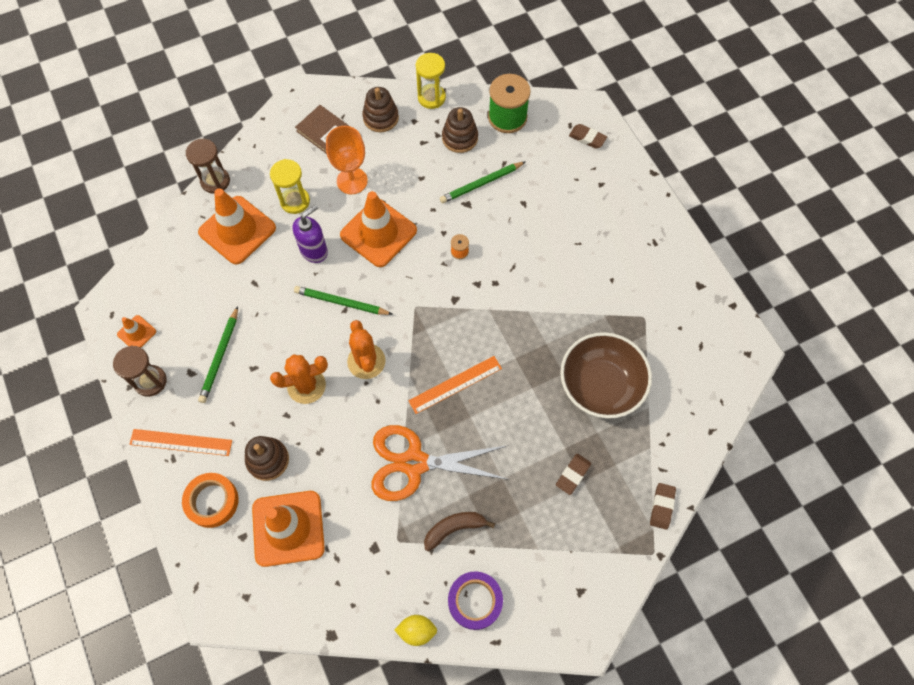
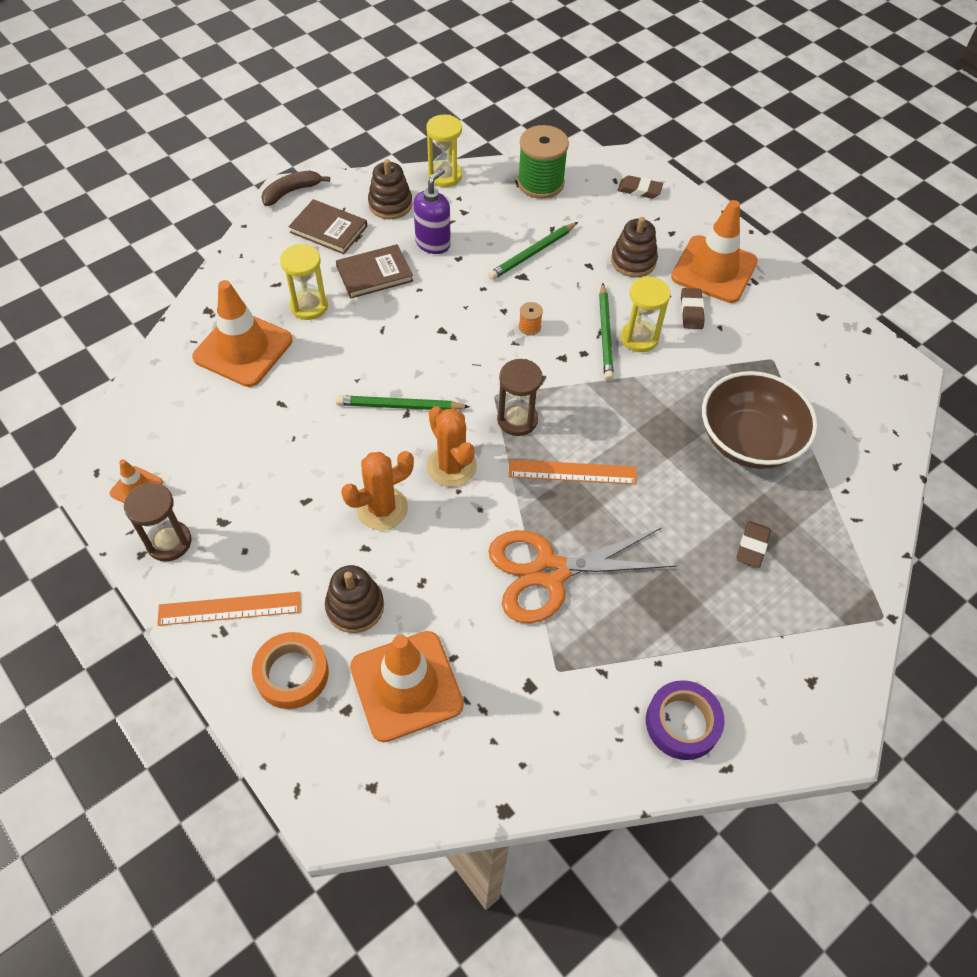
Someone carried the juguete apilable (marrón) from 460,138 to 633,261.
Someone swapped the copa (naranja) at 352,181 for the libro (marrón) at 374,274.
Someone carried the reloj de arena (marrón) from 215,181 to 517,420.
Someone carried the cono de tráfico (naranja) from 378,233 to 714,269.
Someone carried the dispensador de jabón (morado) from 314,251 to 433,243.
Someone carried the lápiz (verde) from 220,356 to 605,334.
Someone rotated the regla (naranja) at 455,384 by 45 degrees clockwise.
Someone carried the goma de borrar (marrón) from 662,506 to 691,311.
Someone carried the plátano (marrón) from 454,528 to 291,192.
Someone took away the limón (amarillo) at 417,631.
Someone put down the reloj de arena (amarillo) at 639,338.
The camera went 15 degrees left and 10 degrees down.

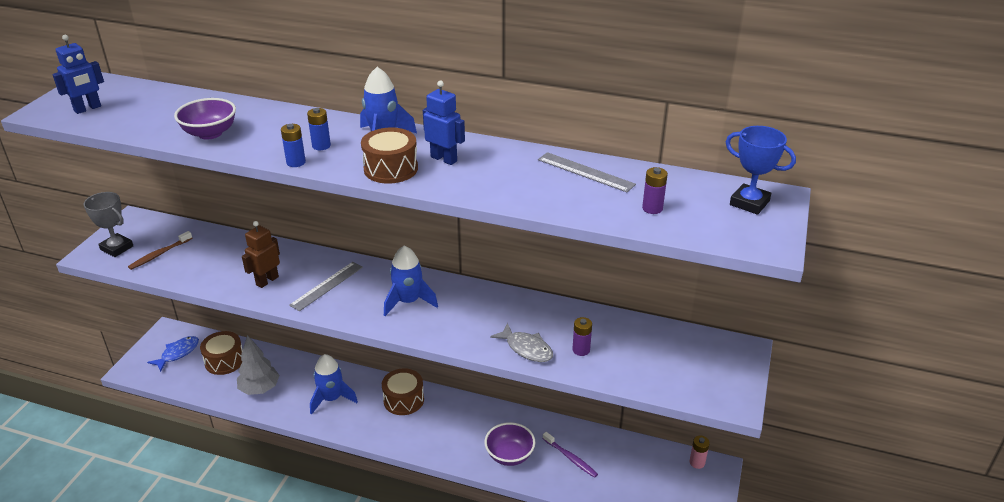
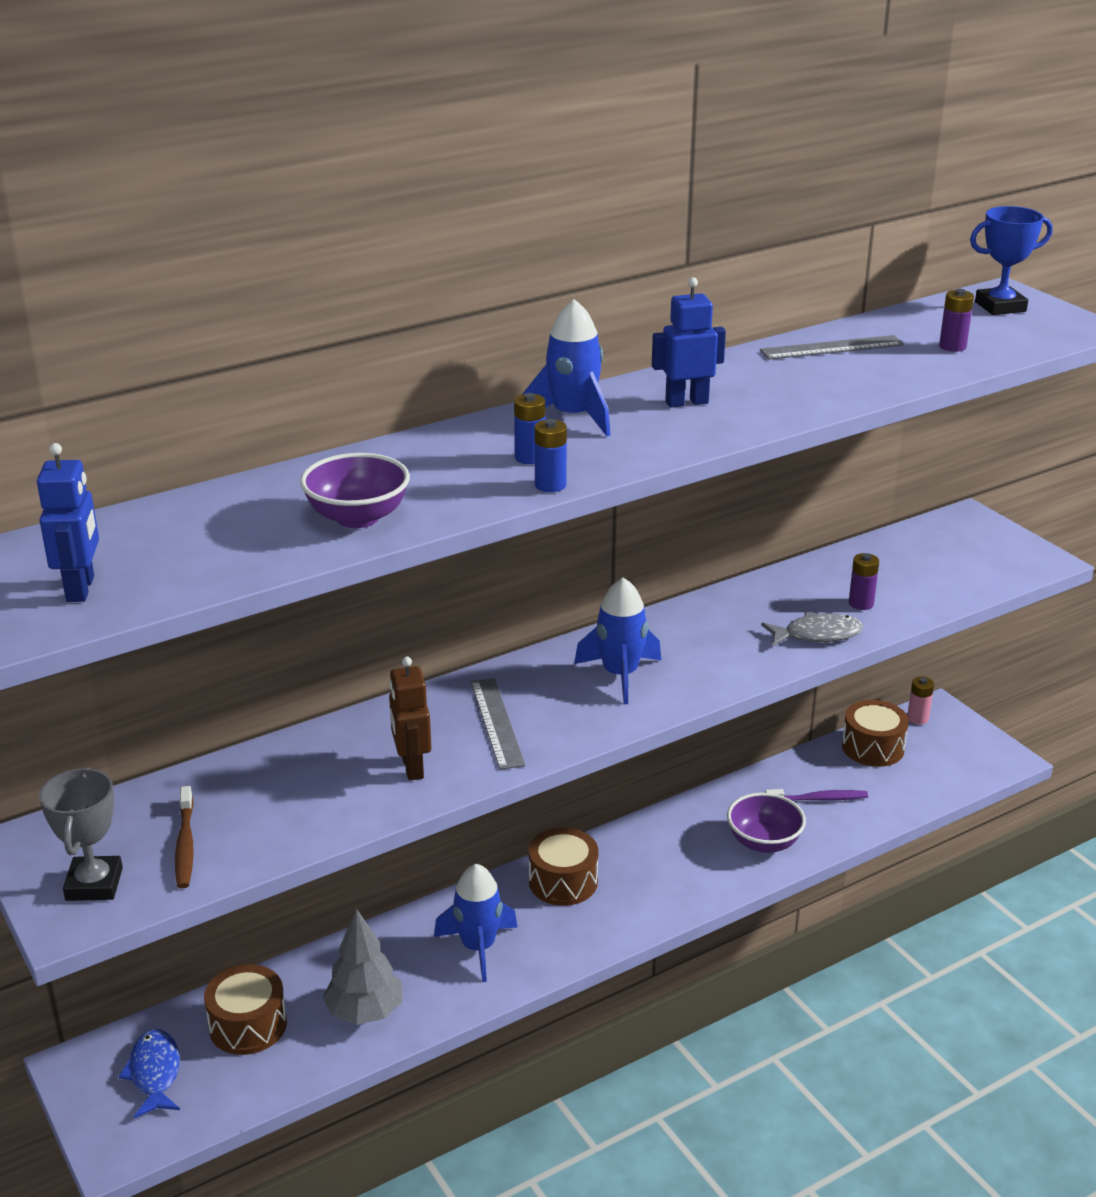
Someone carried the tambor (marrón) from 391,169 to 873,747.
Someone rotated the trofeo (gris) at 117,248 by 75 degrees counterclockwise.
The camera went 50 degrees left and 5 degrees down.

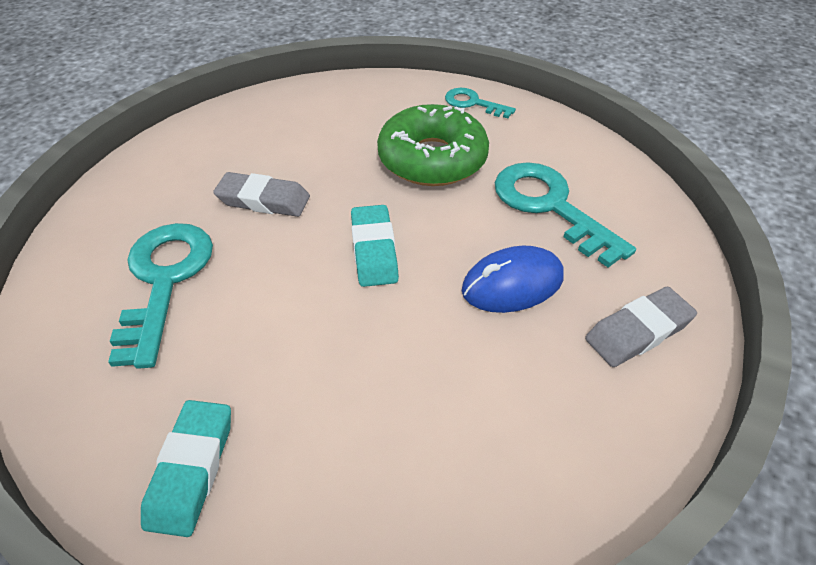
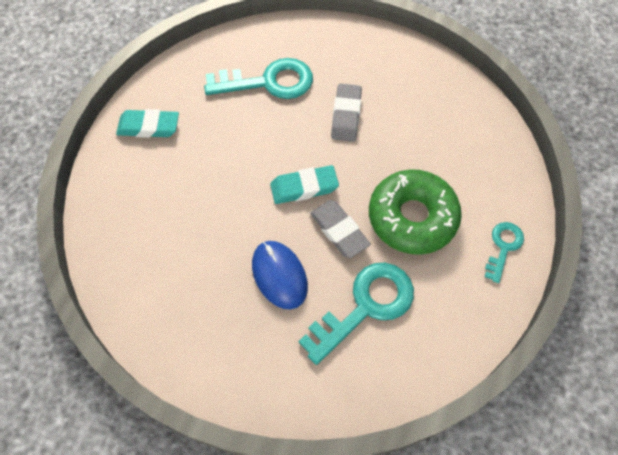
Someone carried the goma de borrar (gris) from 638,331 to 339,231.
The camera went 85 degrees right and 15 degrees up.

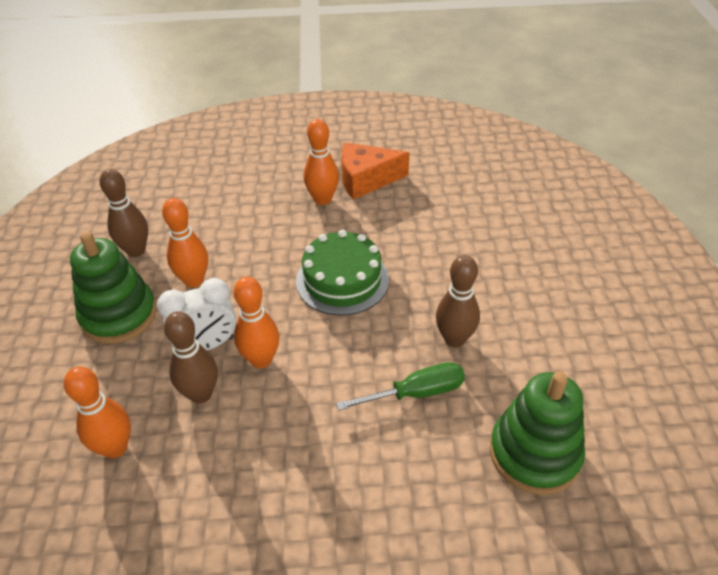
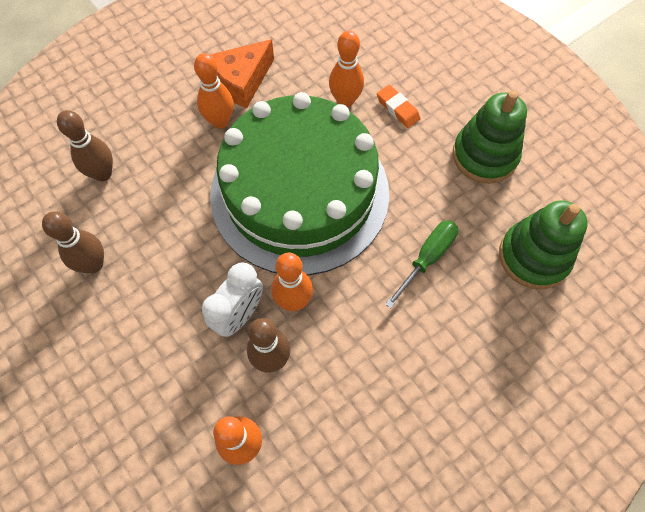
Someone carried the bolo (naranja) from 194,280 to 345,101.
Someone scaled the tarta (verde) at 342,280 by 2.05.
Someone carried the juguete apilable (verde) from 119,315 to 484,156.
Someone carried the bolo (marrón) from 454,339 to 103,173.
Someone put down the goma de borrar (naranja) at 397,109.
The camera went 35 degrees left and 20 degrees up.

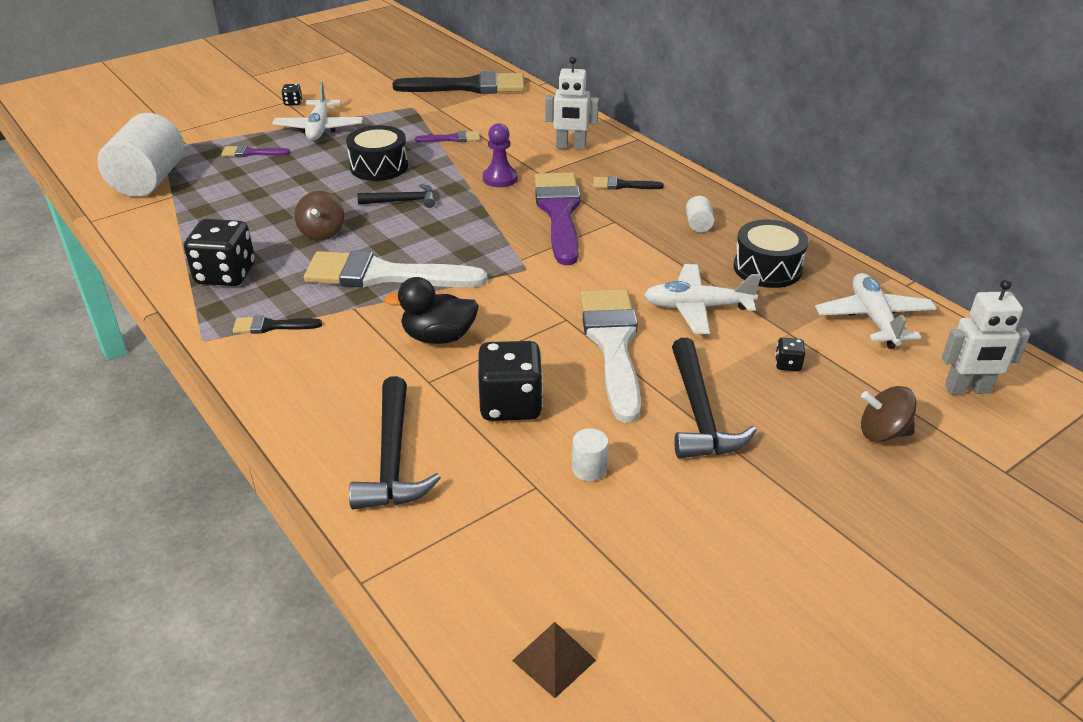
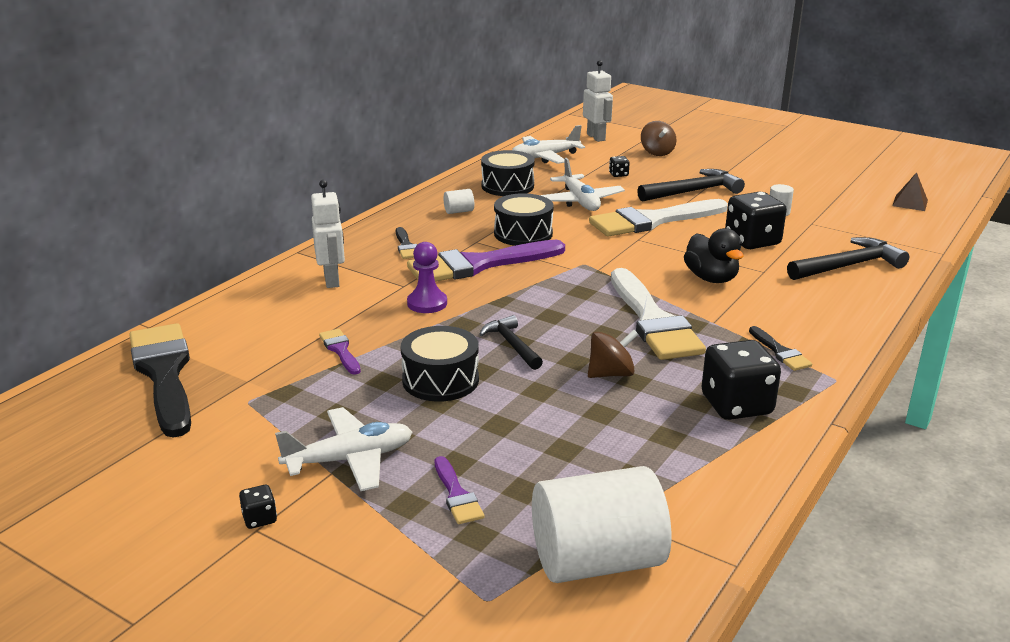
Someone put down the tambor (negro) at 523,234.
The camera went 110 degrees left and 10 degrees down.

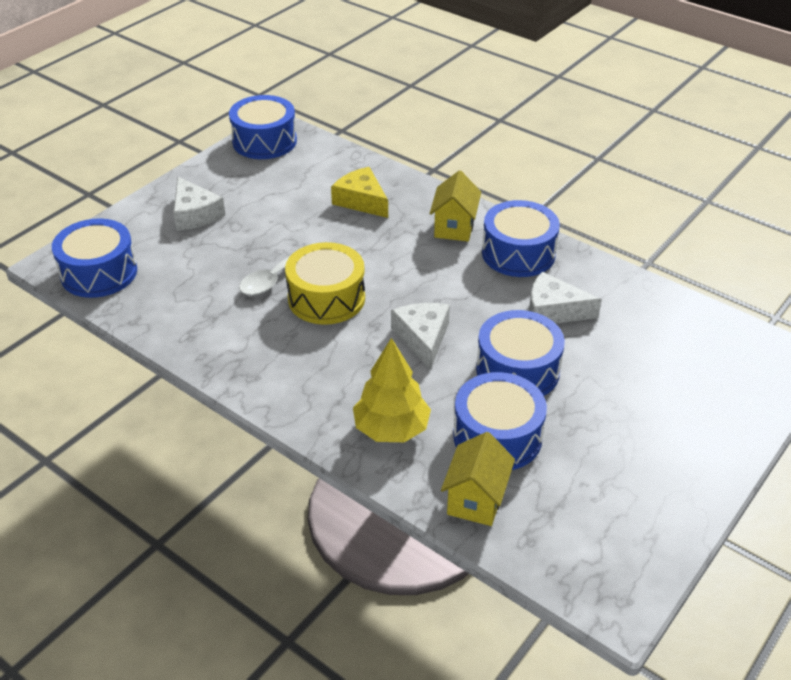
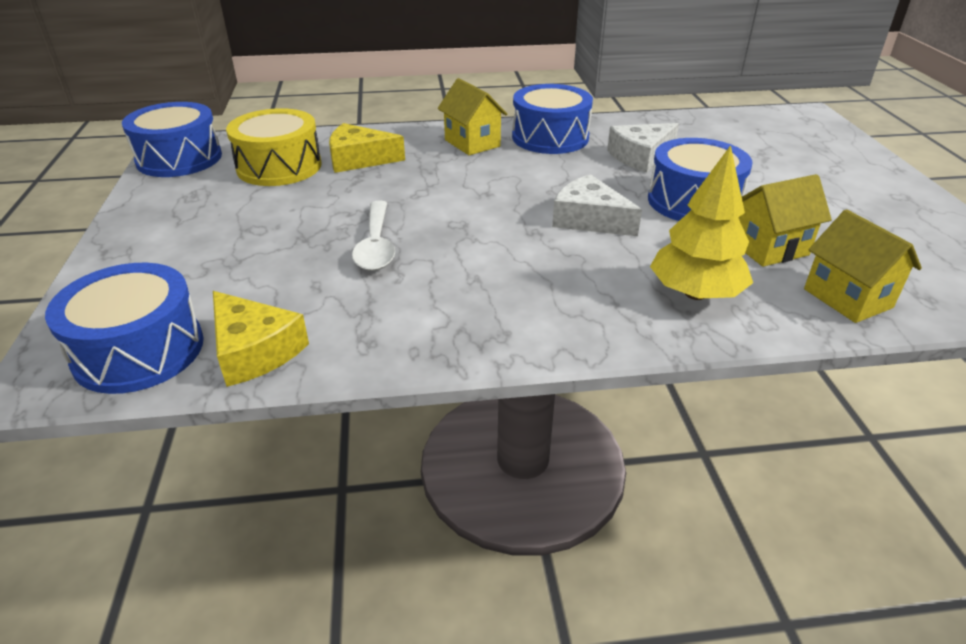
Someone took away the queso (blanco) at 195,214.
Someone carried the tambor (amarillo) from 326,298 to 279,166.
Someone swapped the tambor (azul) at 497,436 for the casa (amarillo) at 769,248.
Someone put down the queso (amarillo) at 254,350.
The camera went 45 degrees left and 5 degrees down.

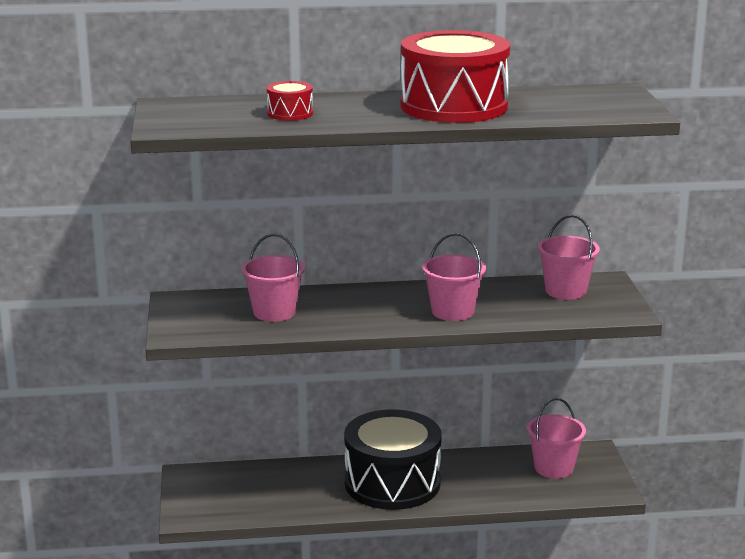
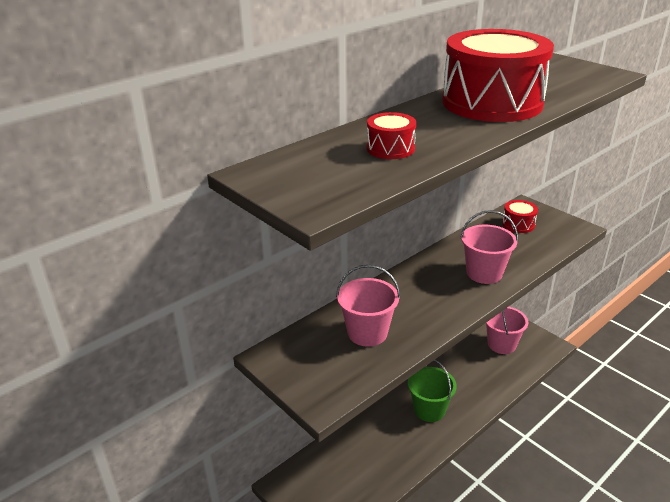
Someone swapped the balde (rosa) at 565,291 for the tambor (rojo) at 518,224.
Someone swapped the tambor (negro) at 392,483 for the balde (verde) at 429,410.
The camera went 35 degrees left and 10 degrees up.

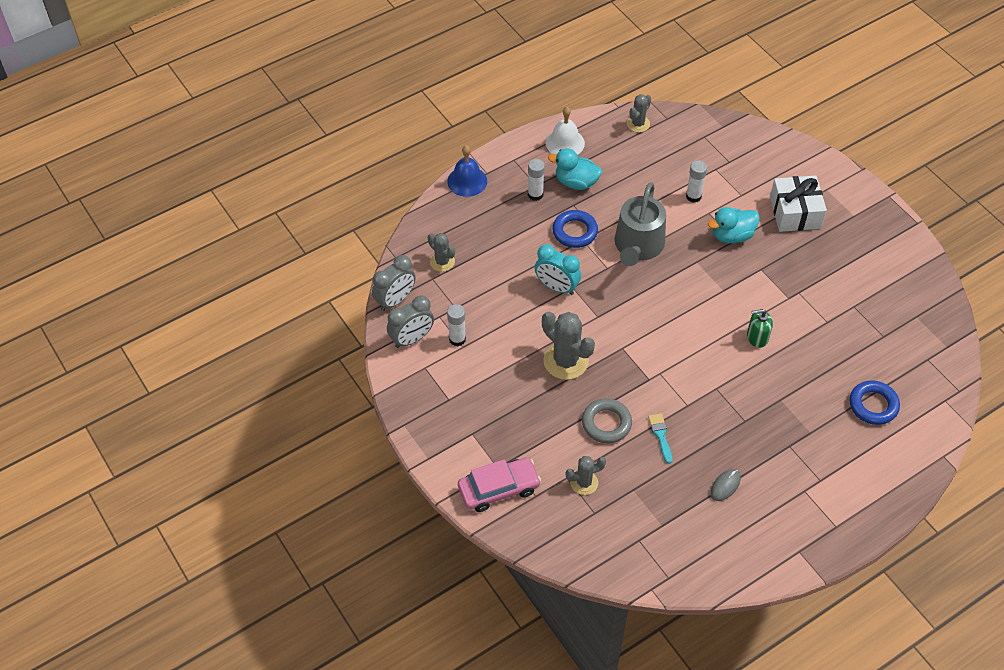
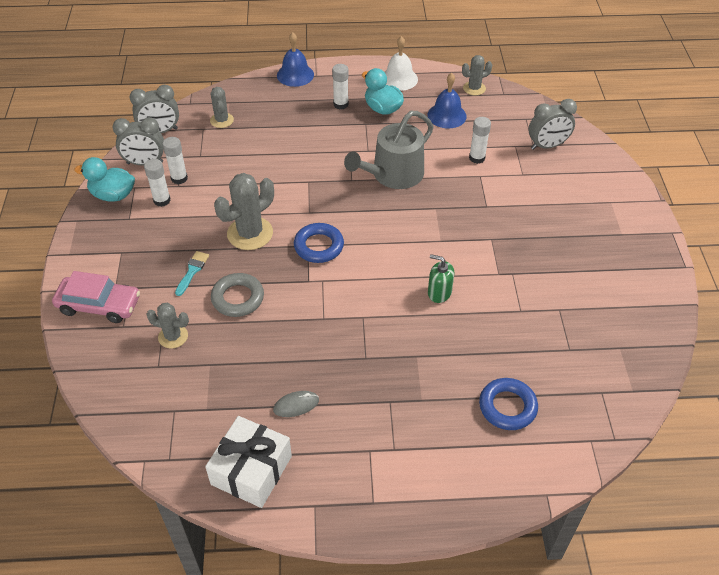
Someone carried the regalo (blanco) from 795,212 to 251,470.
Someone carried the pato (turquesa) from 732,235 to 113,195.
Someone carried the anillo (azul) from 575,232 to 319,246.
Someone took away the despertador (turquesa) at 556,287.
Someone rotated the cactus (gris) at 566,361 by 60 degrees clockwise.
Someone carried the pincel (turquesa) from 660,435 to 192,271.
Someone put down the campana (azul) at 446,115.
Someone put down the despertador (gris) at 547,146.
Someone put down the barra de pegamento (blanco) at 162,200.
The camera went 30 degrees right and 5 degrees down.

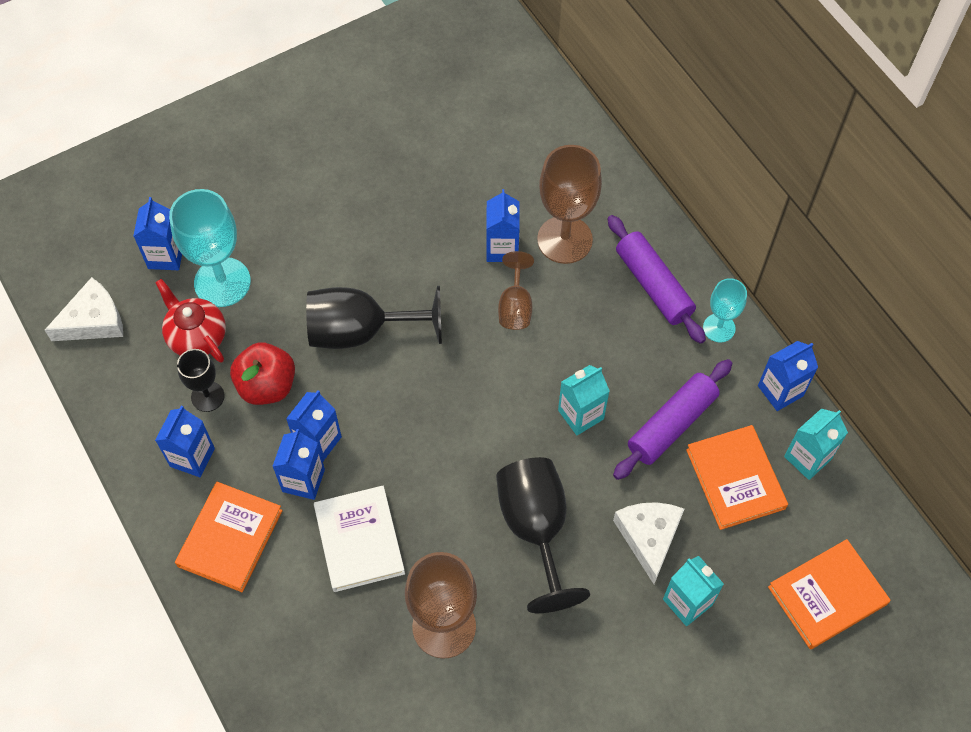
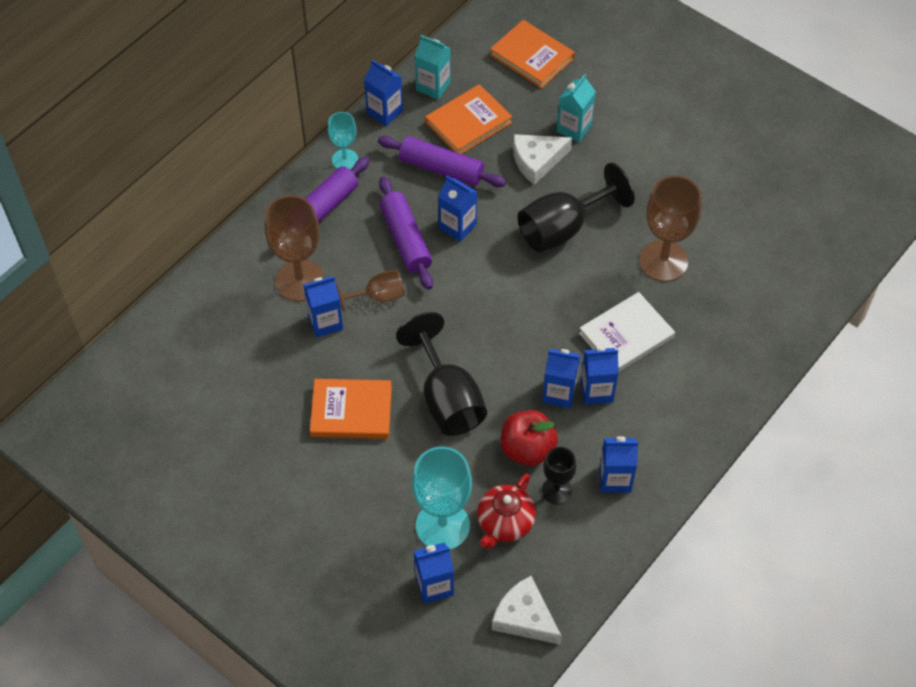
Someone repainted the cartón de leche (turquesa) at 580,414, which became the cartón de leche (azul) at 457,226.
Someone carried the libro (naranja) from 230,538 to 351,411.
Someone put down the rodillo (morado) at 405,239.
The camera went 110 degrees left and 5 degrees down.

